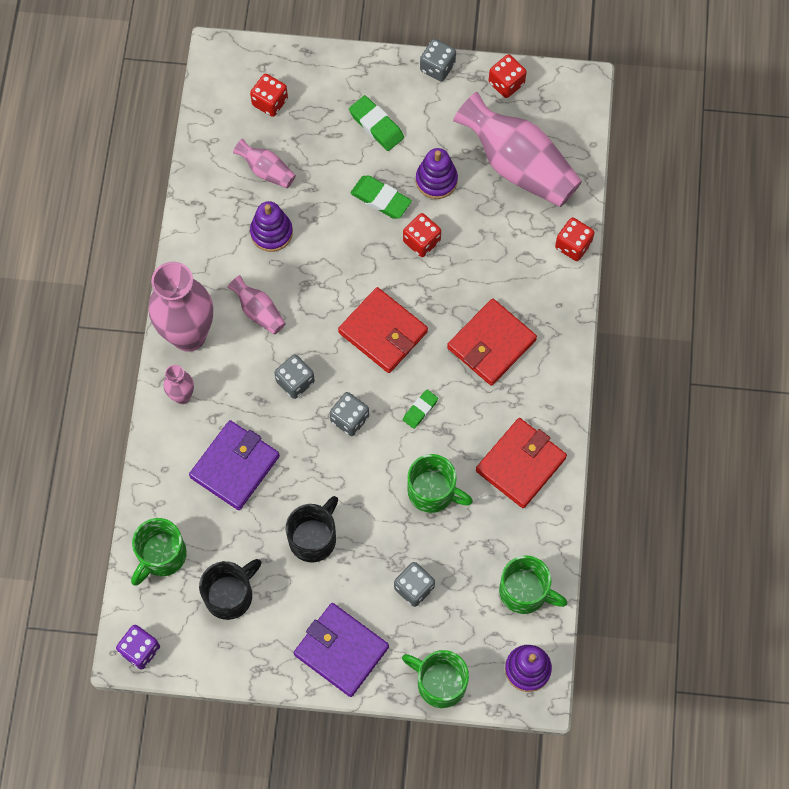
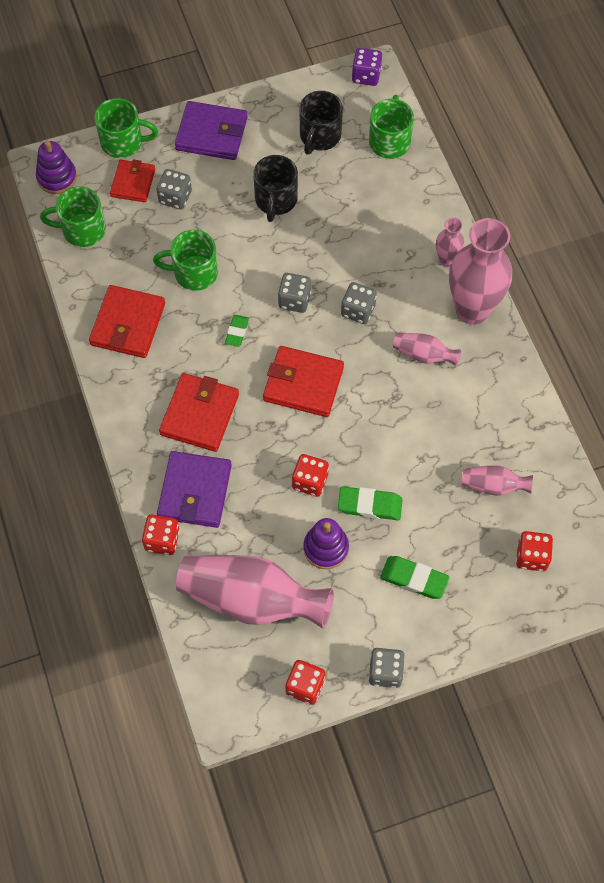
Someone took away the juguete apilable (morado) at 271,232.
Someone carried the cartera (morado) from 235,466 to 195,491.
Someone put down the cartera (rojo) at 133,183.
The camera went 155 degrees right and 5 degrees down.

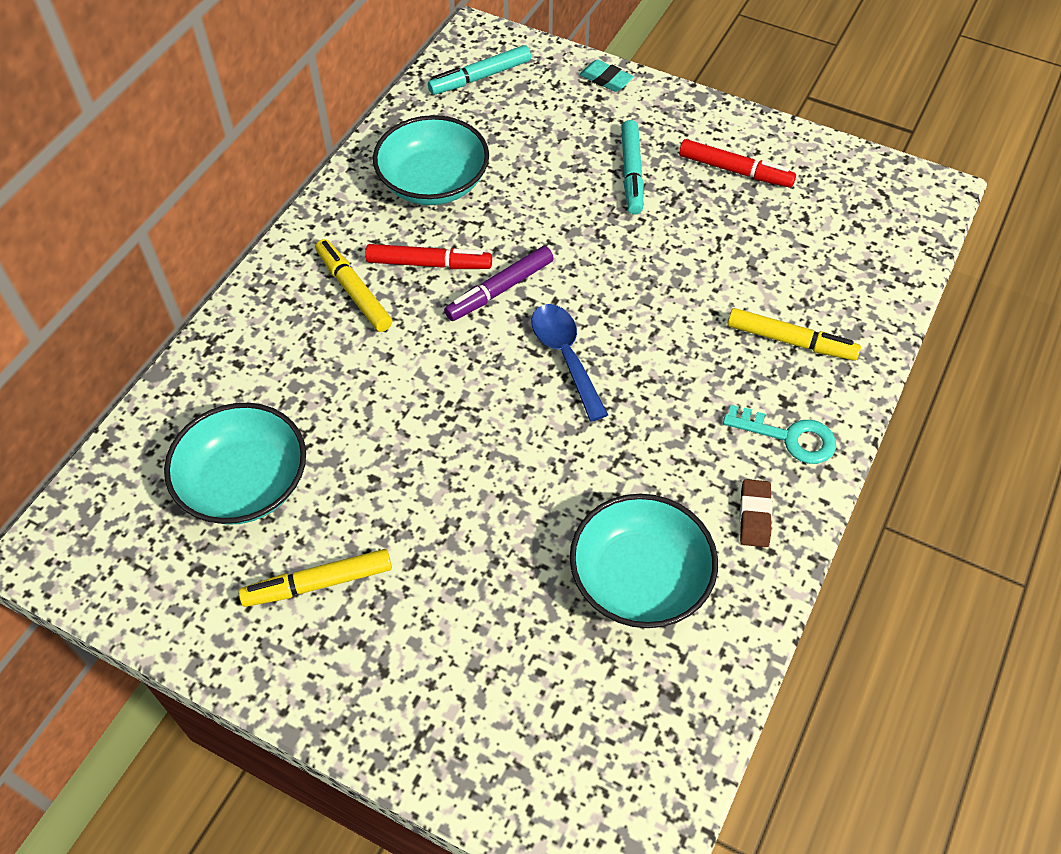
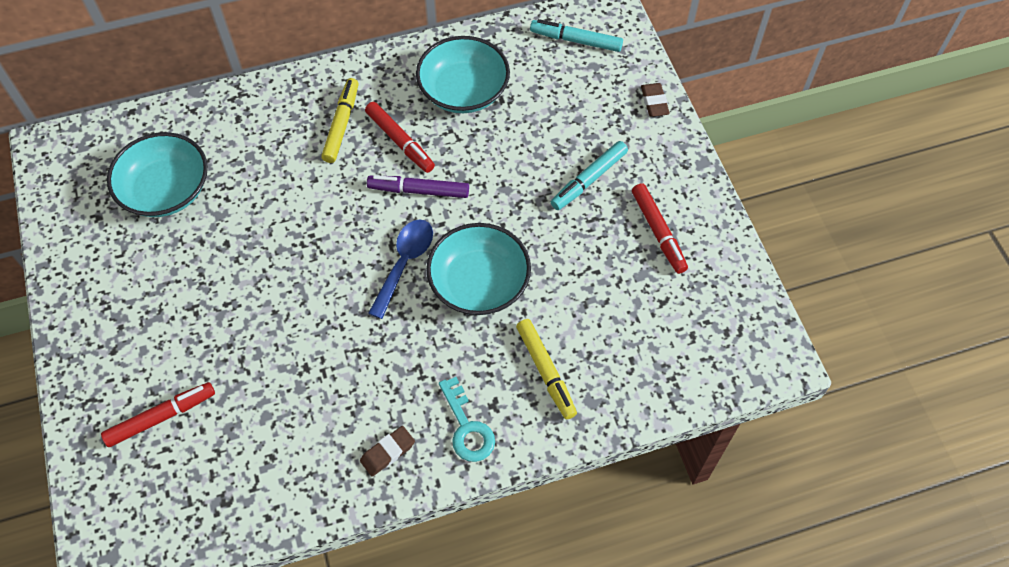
Someone repainted the goma de borrar (turquesa) at 606,80, which became the goma de borrar (marrón) at 654,102.
Someone carried the cuenco (turquesa) from 639,578 to 479,283.
Someone took away the rotulador (amarillo) at 318,583.
Someone put down the rotulador (rojo) at 161,417.
The camera went 45 degrees right and 5 degrees up.

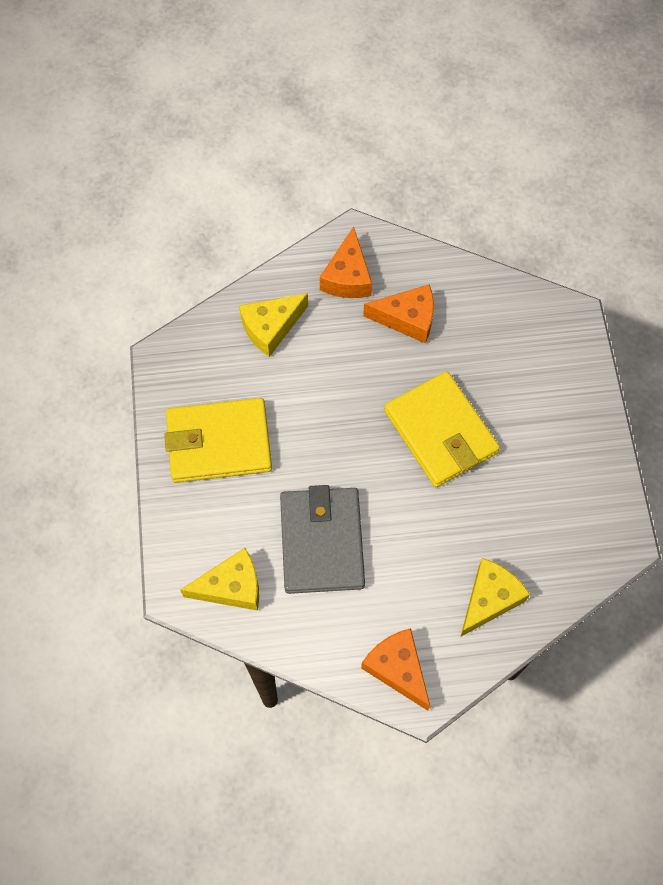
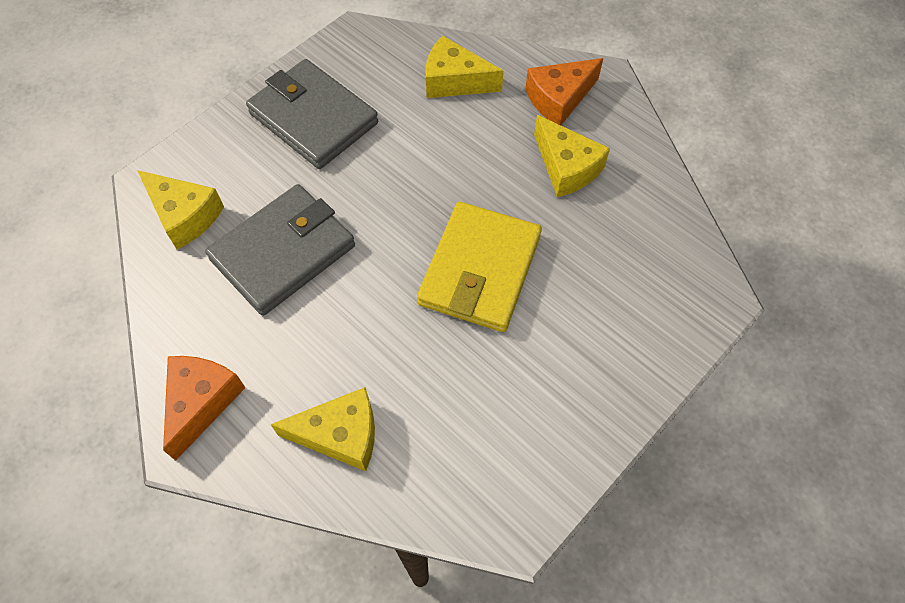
Someone repainted the queso (naranja) at 407,319, which became the queso (amarillo) at 566,167.
Someone repainted the cartera (amarillo) at 219,443, which became the cartera (gris) at 313,118.
The camera went 50 degrees right and 5 degrees down.

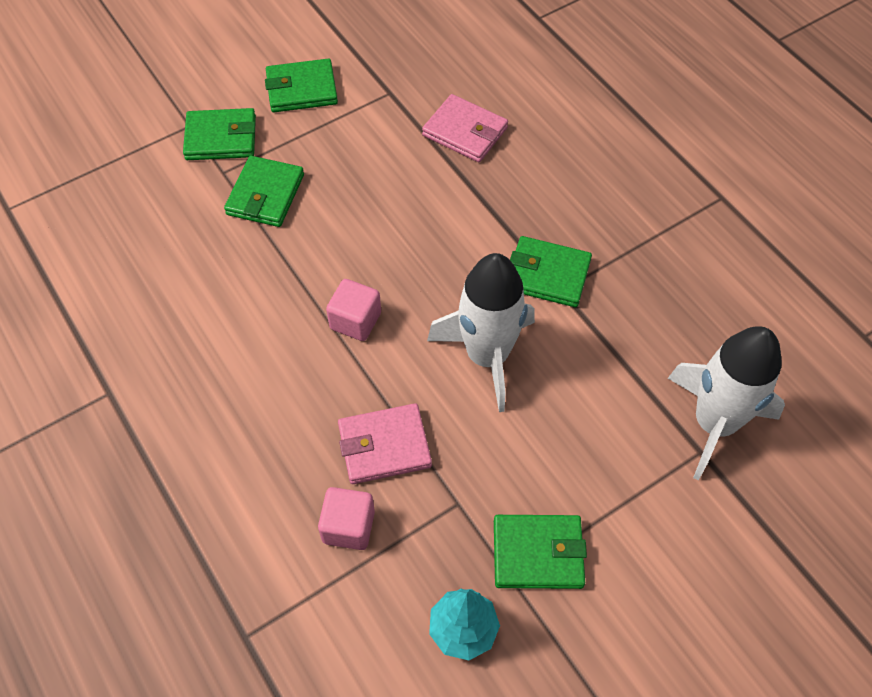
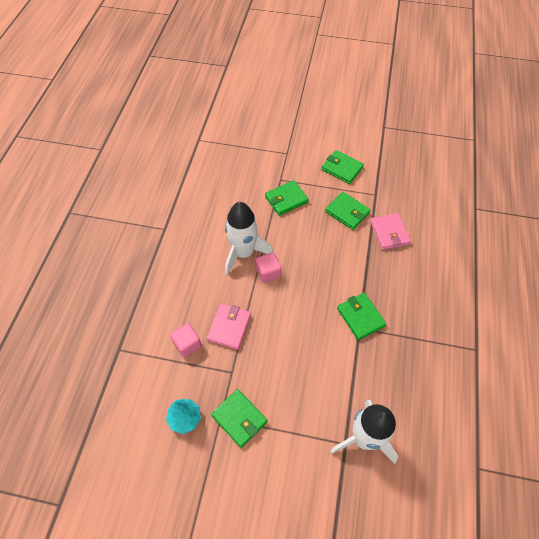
Someone carried the cartera (verde) from 221,138 to 347,212.
Someone carried the cohete (blanco) from 487,356 to 243,253.
Someone rotated the cartera (rosa) at 384,446 by 75 degrees clockwise.
The camera went 45 degrees right and 0 degrees up.

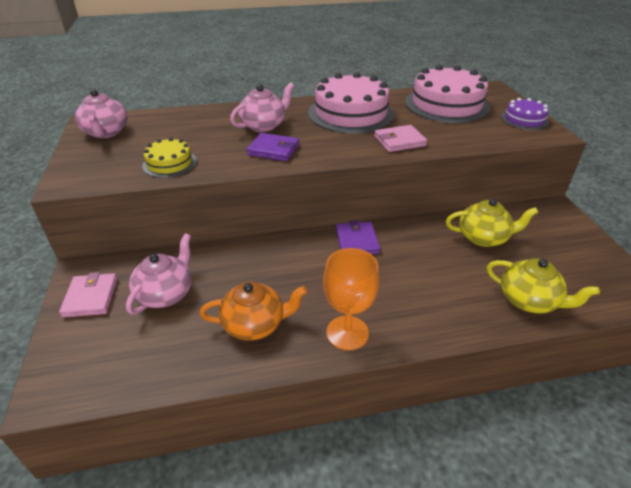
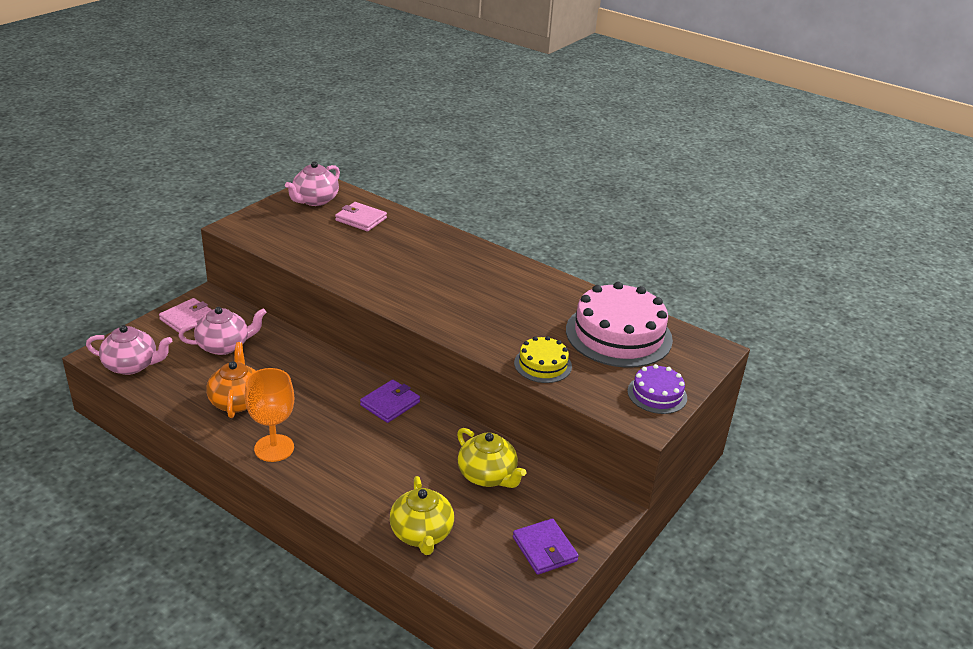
Someone took away the tarta (rosa) at 351,113.
Someone carried the tetera (rosa) from 264,126 to 132,365.
Someone carried the cartera (rosa) from 399,141 to 361,219.
Someone carried the cartera (morado) from 273,150 to 544,549.
Someone carried the tarta (amarillo) from 169,163 to 543,364.
Someone rotated the tetera (naranja) at 255,324 by 135 degrees counterclockwise.
The camera went 45 degrees right and 5 degrees down.

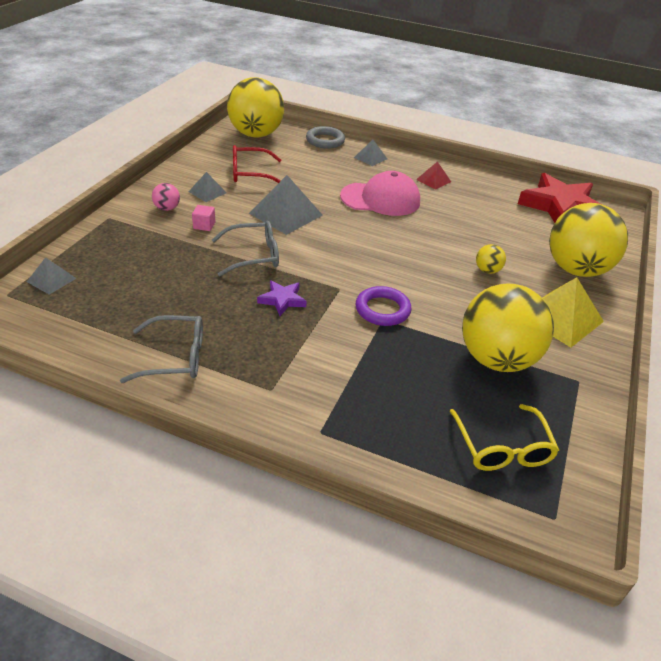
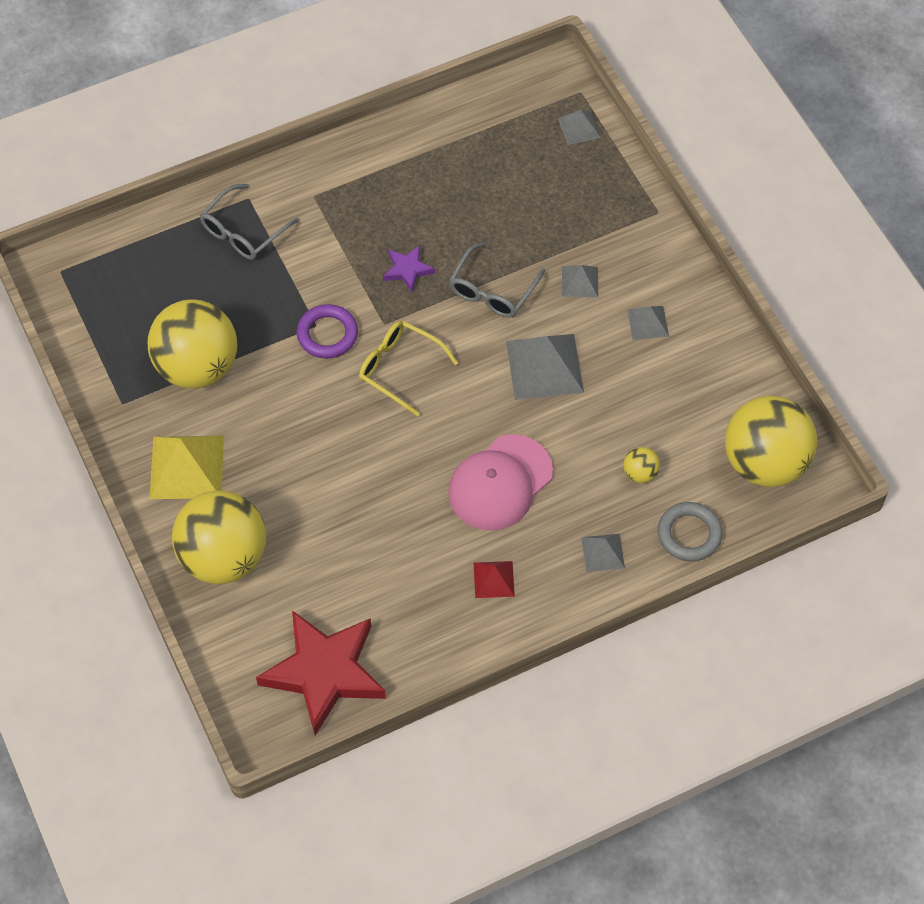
Someone took away the gafas (rojo) at 249,173.
Someone took away the pelota (rosa) at 167,208.
Someone swapped the cubo (rosa) at 204,225 for the pirámide (gris) at 580,281.
Someone carried the pelota (amarillo) from 487,270 to 640,473.
Someone carried the gafas (gris) from 176,357 to 243,232.
Someone carried the gafas (amarillo) from 503,448 to 399,368.
The camera went 135 degrees right and 20 degrees up.

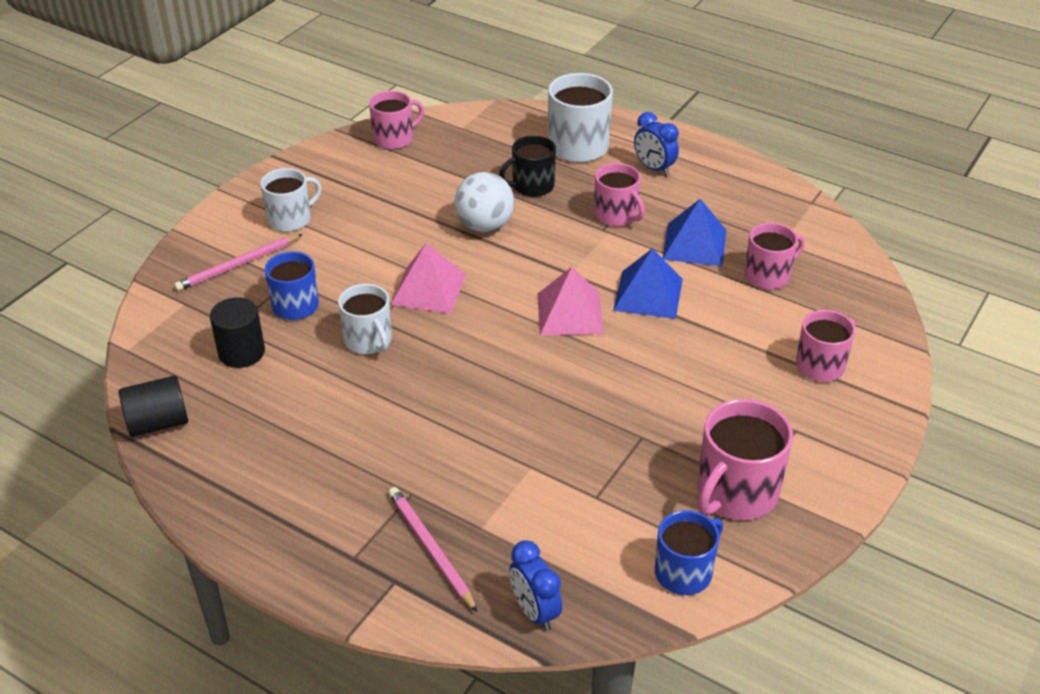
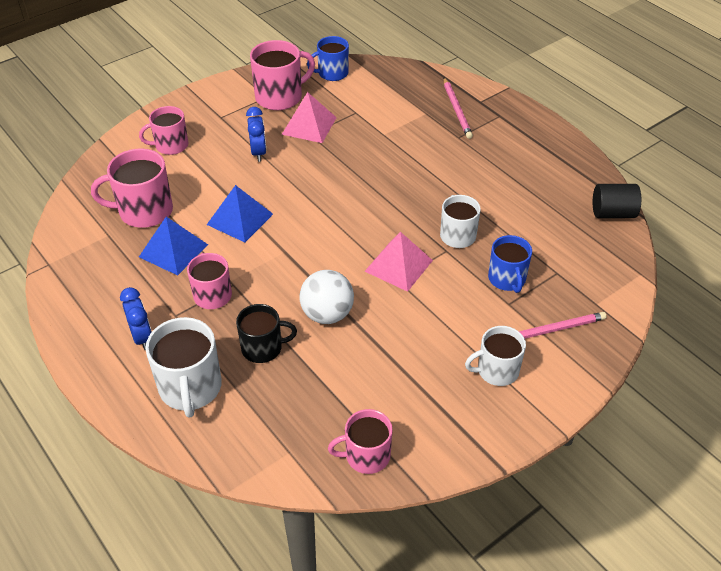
Someone scaled the taza (rosa) at 768,275 by 1.51.
Someone carried the pirámide (rosa) from 570,313 to 309,125.
Someone took away the cilindro (negro) at 241,352.
Someone carried the despertador (azul) from 535,611 to 258,152.
The camera went 160 degrees left and 5 degrees up.

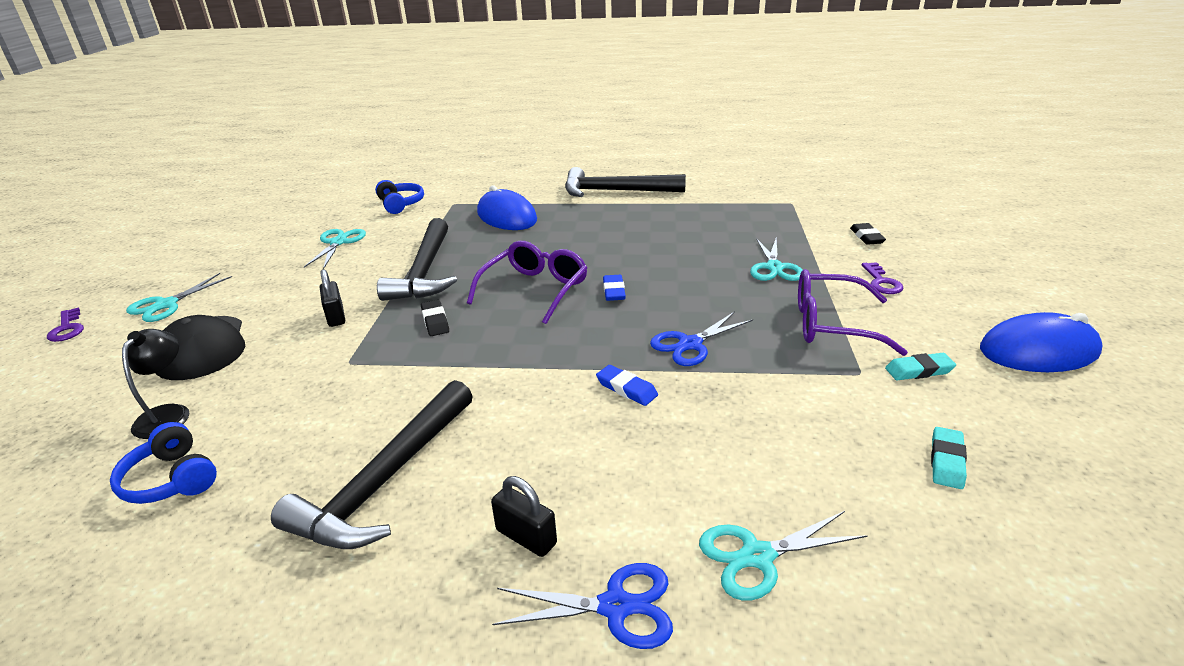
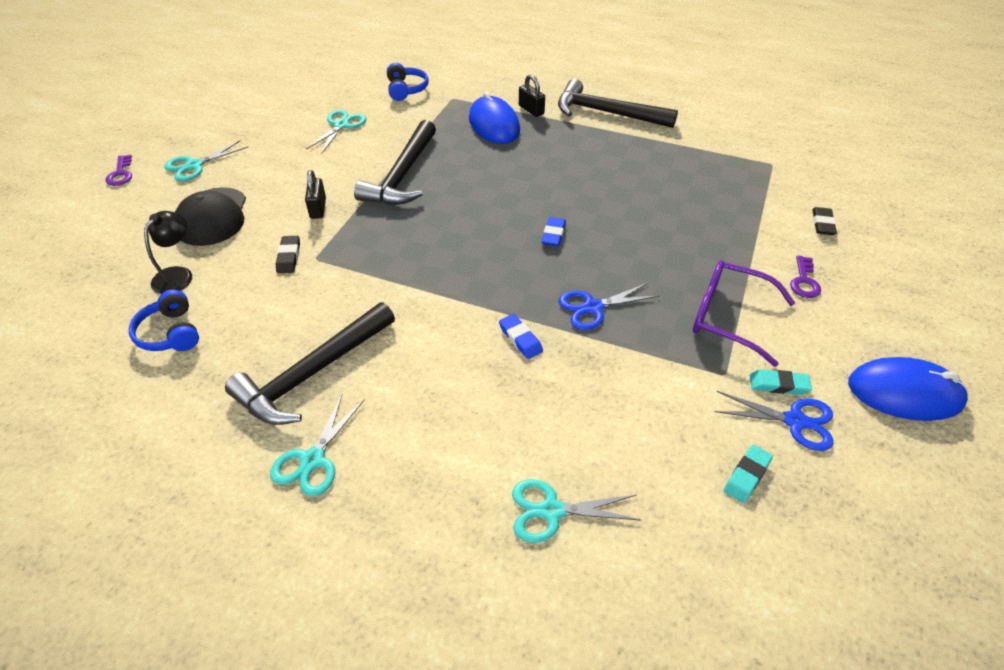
Someone carried the tijeras (turquesa) from 774,267 to 313,460.
Someone took away the gafas (morado) at 535,290.
Someone carried the goma de borrar (negro) from 435,321 to 289,257.
Someone carried the candado (negro) from 526,537 to 531,110.
Someone carried the tijeras (azul) from 615,606 to 794,421.
The camera went 15 degrees right and 15 degrees up.

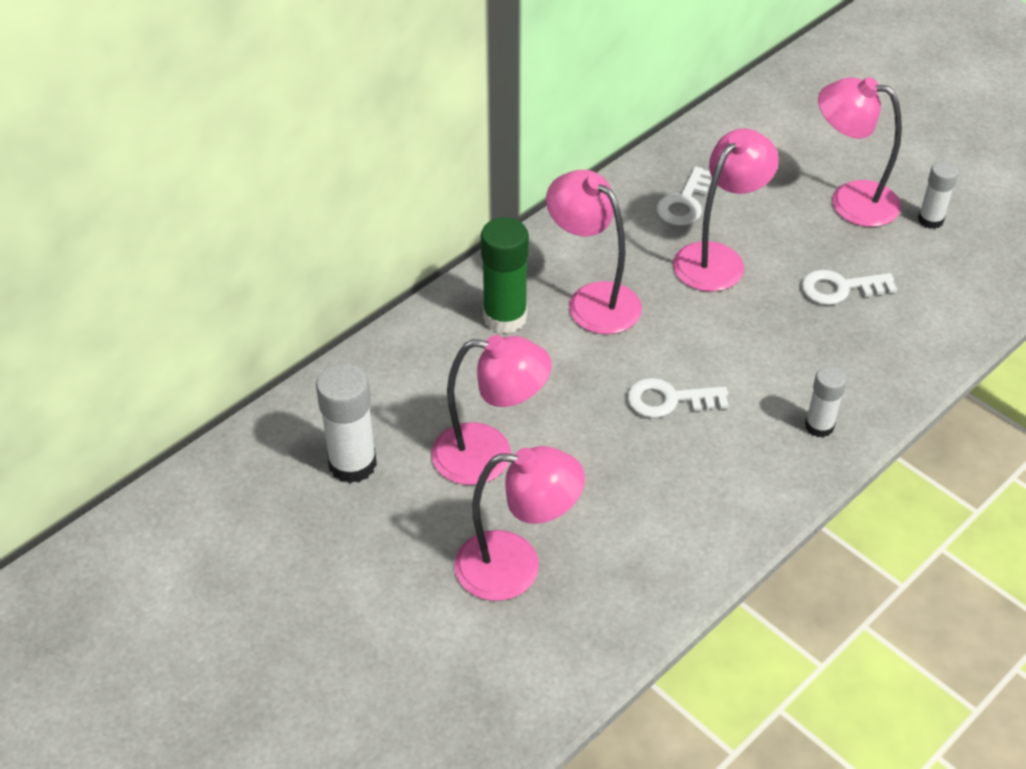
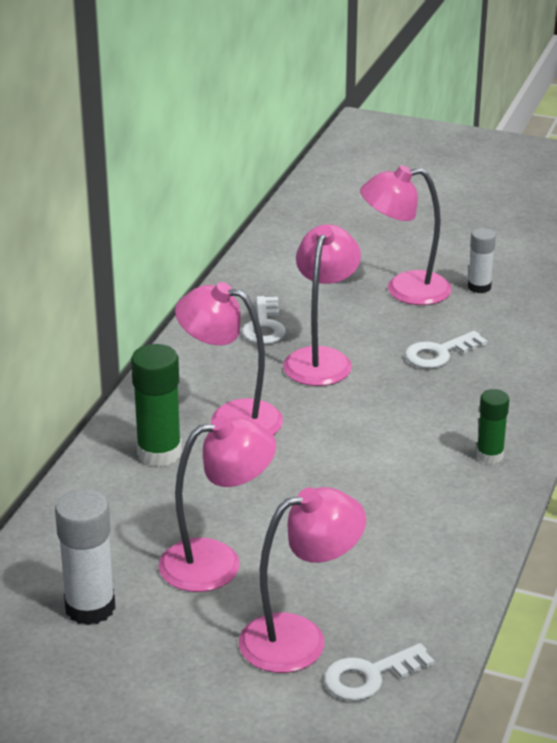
Someone repainted the barra de pegamento (blanco) at 819,426, which became the barra de pegamento (verde) at 489,455.
Someone carried the llave (blanco) from 669,400 to 370,676.
The camera went 25 degrees left and 15 degrees down.

